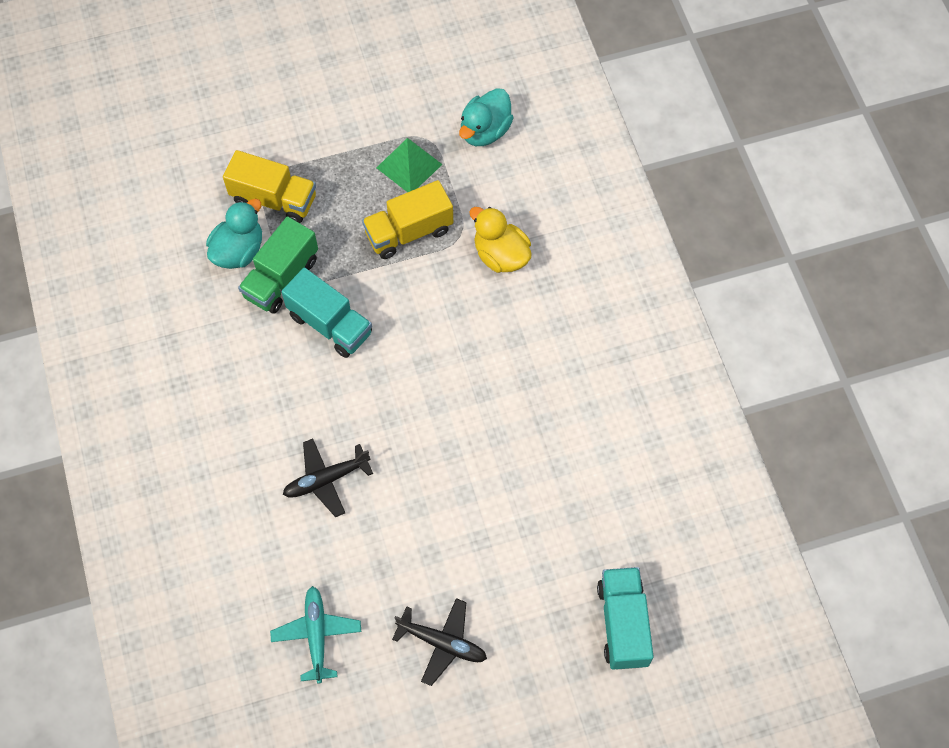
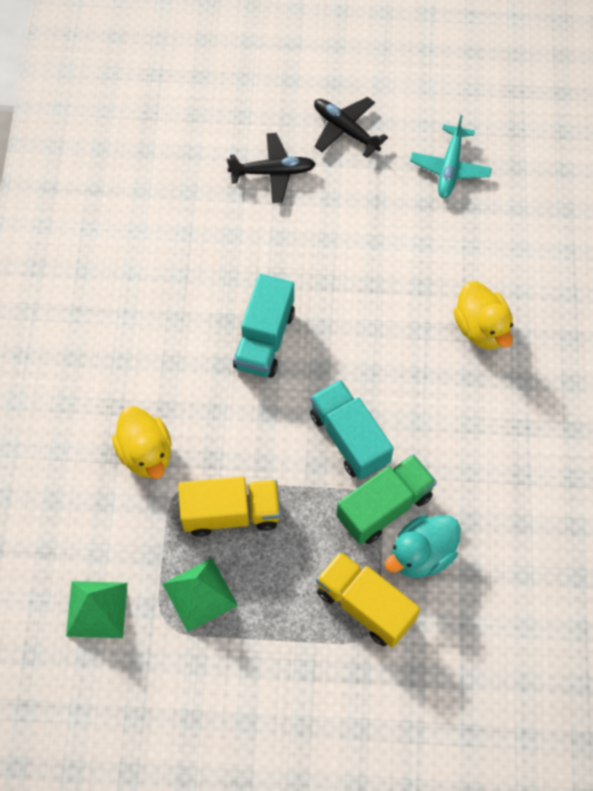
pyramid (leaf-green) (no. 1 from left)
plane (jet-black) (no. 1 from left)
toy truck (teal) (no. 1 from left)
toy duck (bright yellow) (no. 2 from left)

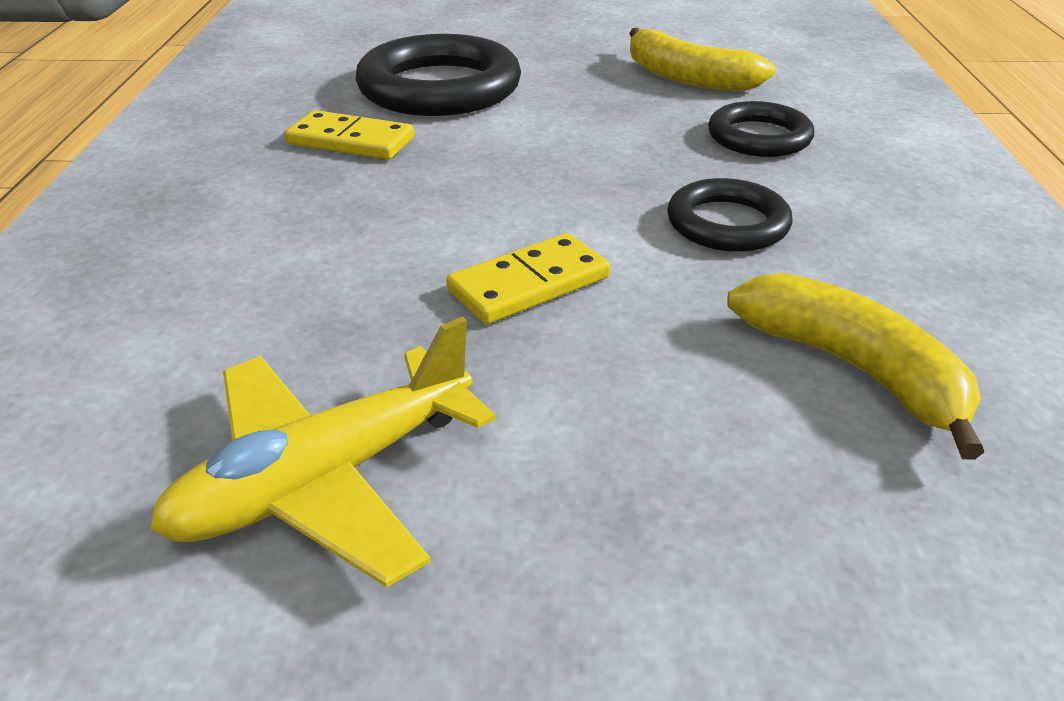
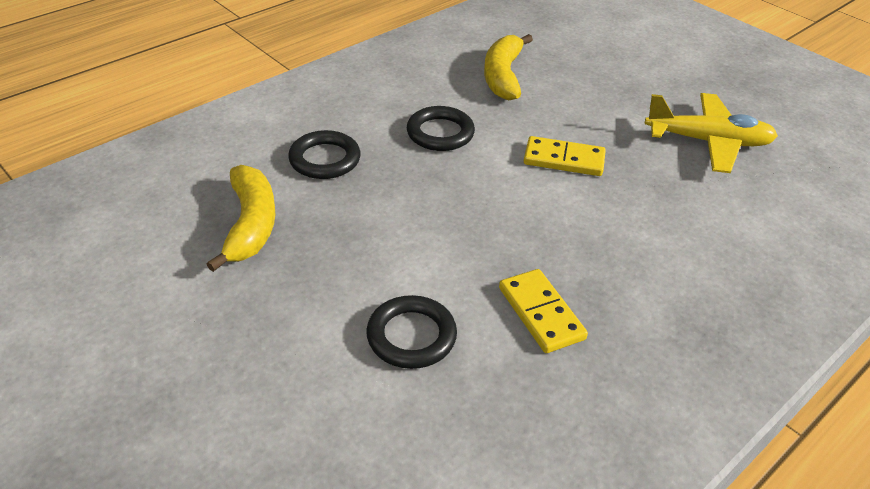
ring (jet-black) (no. 2 from left)

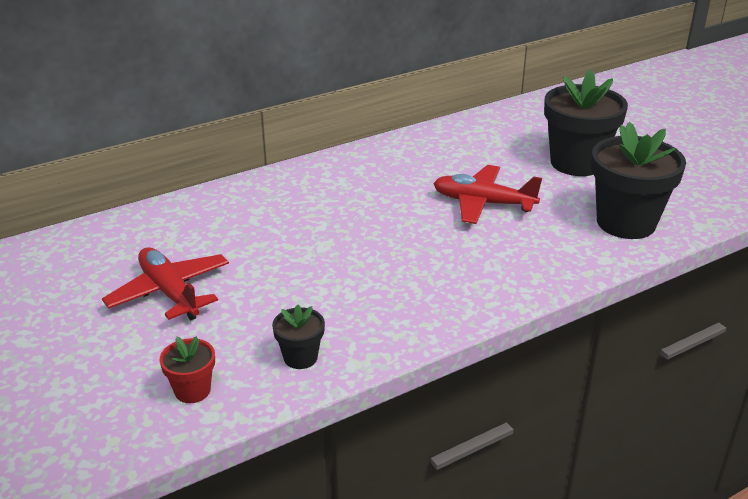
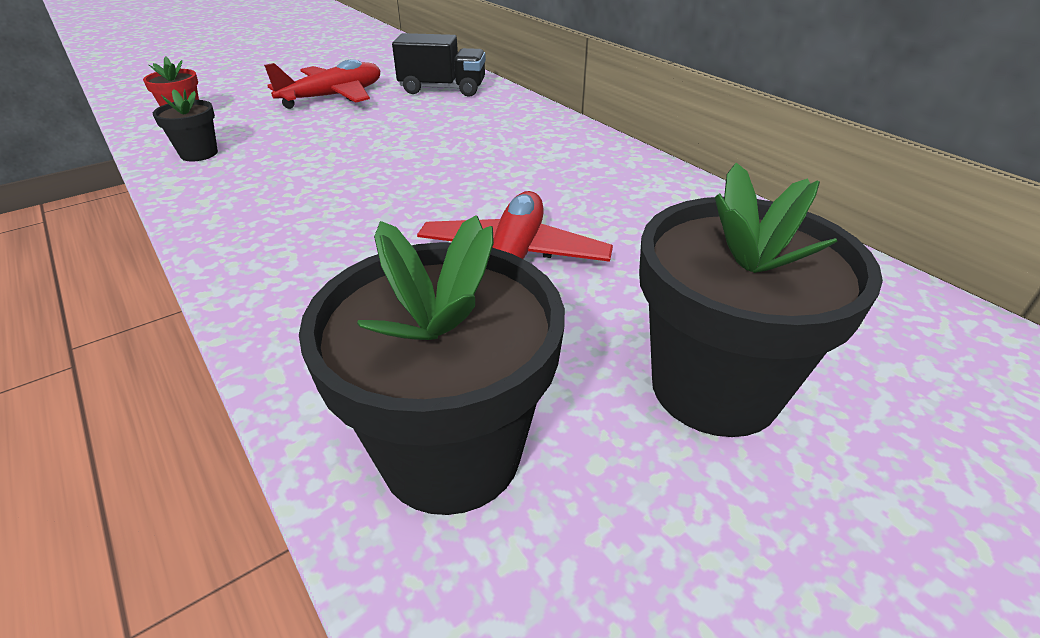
toy truck (jet-black)

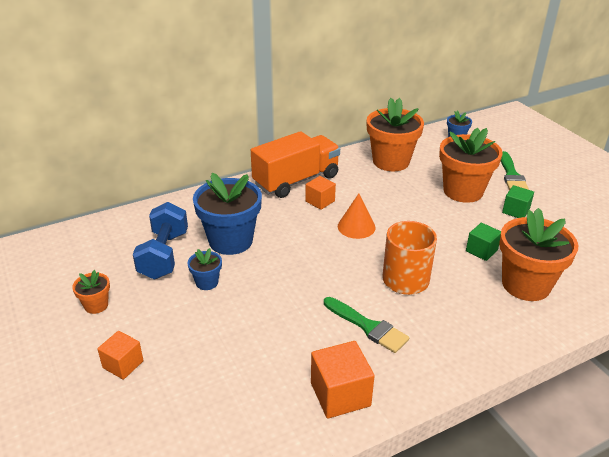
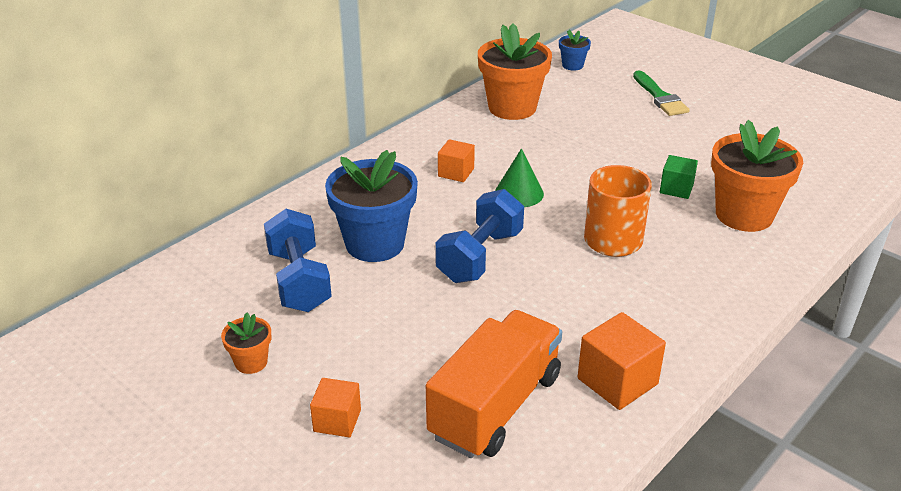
toy truck (bright orange)
free weight (blue) (no. 2 from left)
cone shape (leaf-green)
potted plant (blue) (no. 1 from left in the first image)
paint brush (leaf-green) (no. 1 from left in the first image)
potted plant (bright orange) (no. 3 from left in the first image)
solid cube (leaf-green) (no. 2 from left in the first image)

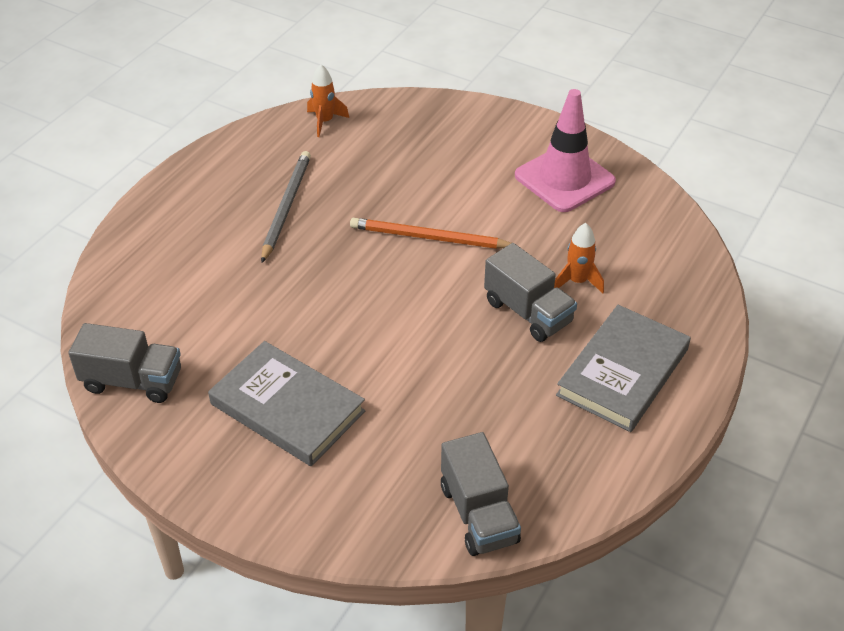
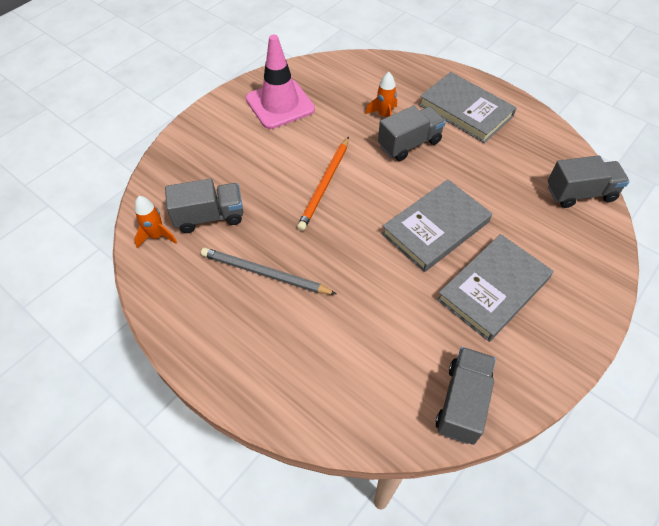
toy truck (grey) (no. 1 from left)
hardcover (grey) (no. 1 from left)

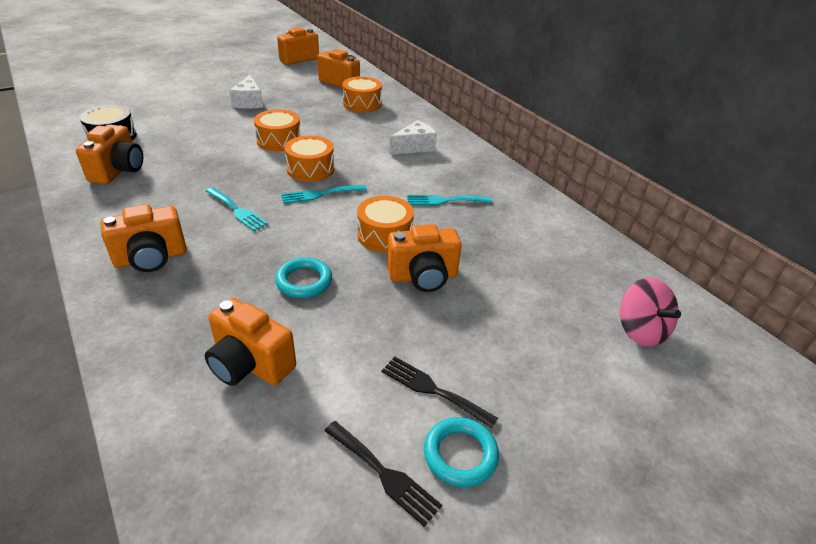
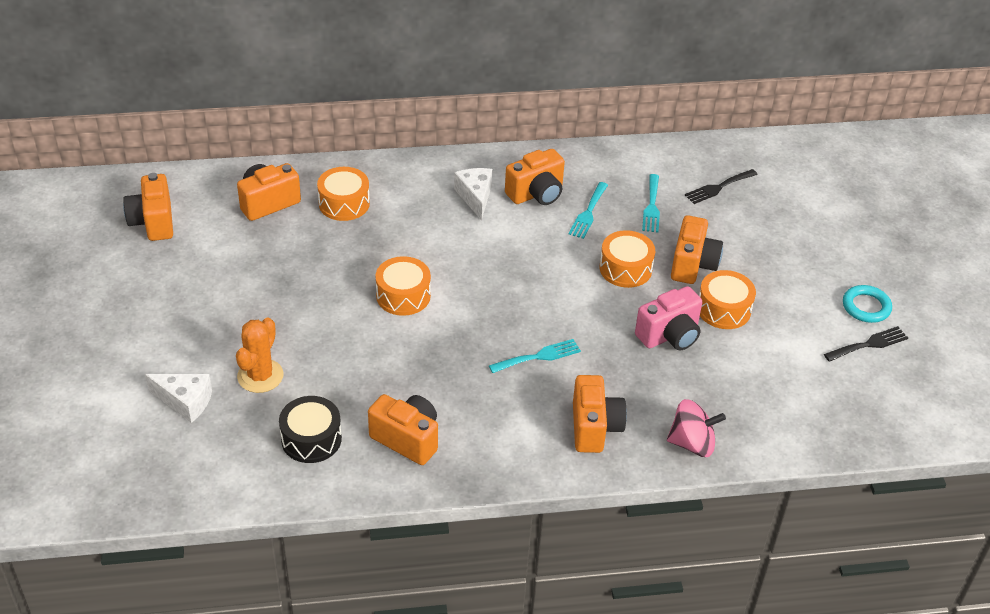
piece of cheese (pure white) (no. 1 from left)
cactus (bright orange)
camera (bright orange) (no. 4 from left)
camera (rose-pink)
table fork (teal) (no. 3 from left)
toy top (rose-pink)
table fork (jet-black) (no. 1 from left)
toy drum (bright orange) (no. 4 from left)

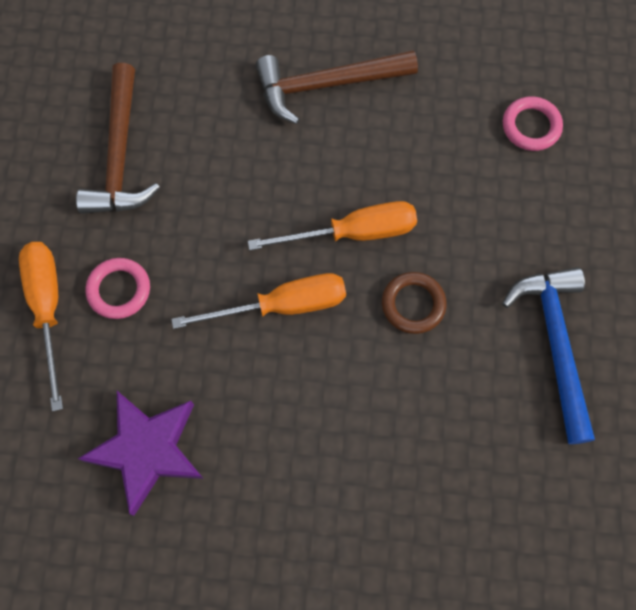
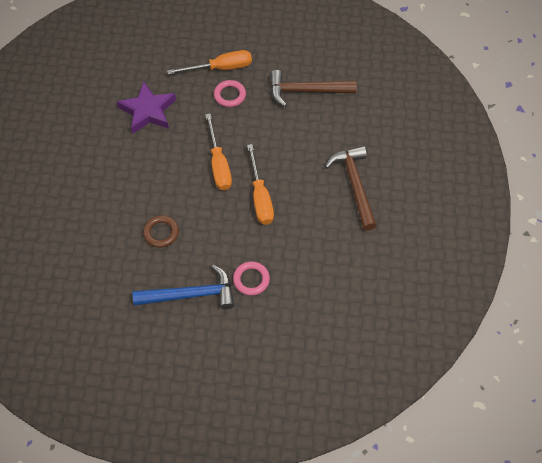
ring (brown)
ring (rose-pink) (no. 2 from left)

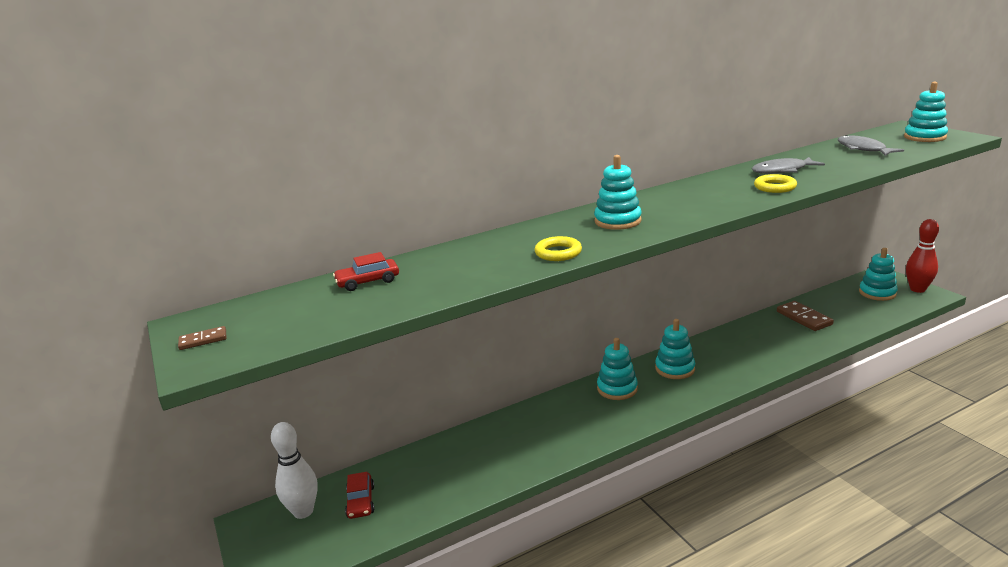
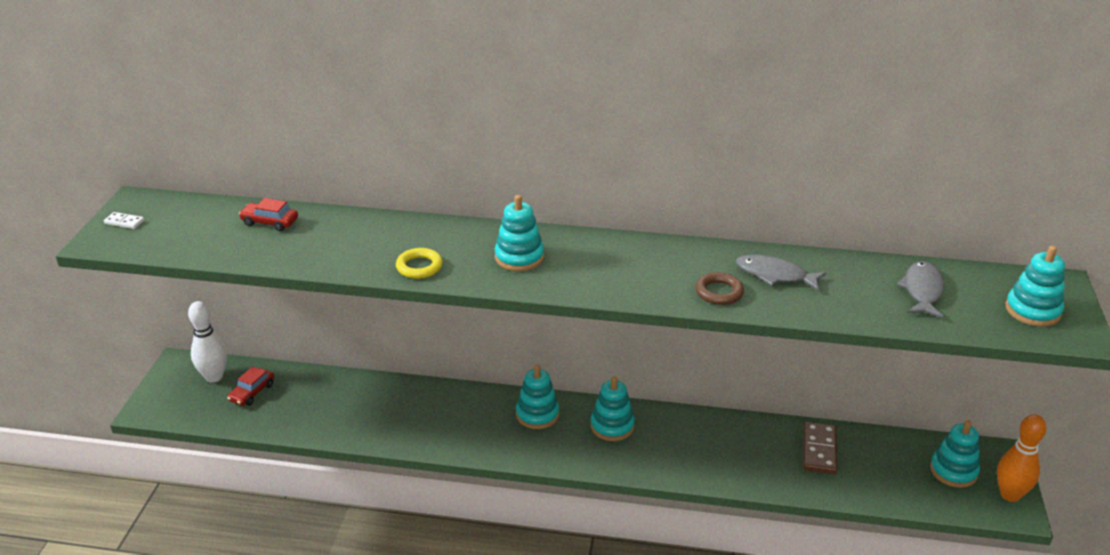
domino tile (pure white)
ring (brown)
bowling pin (bright orange)

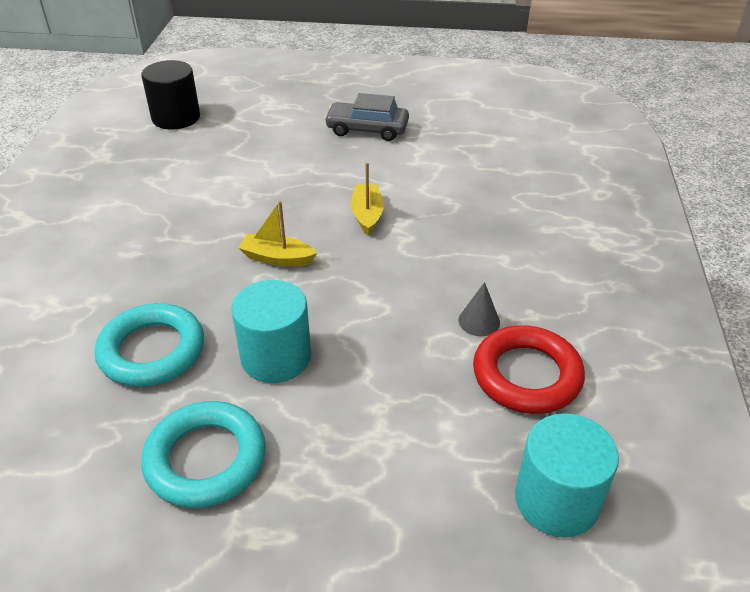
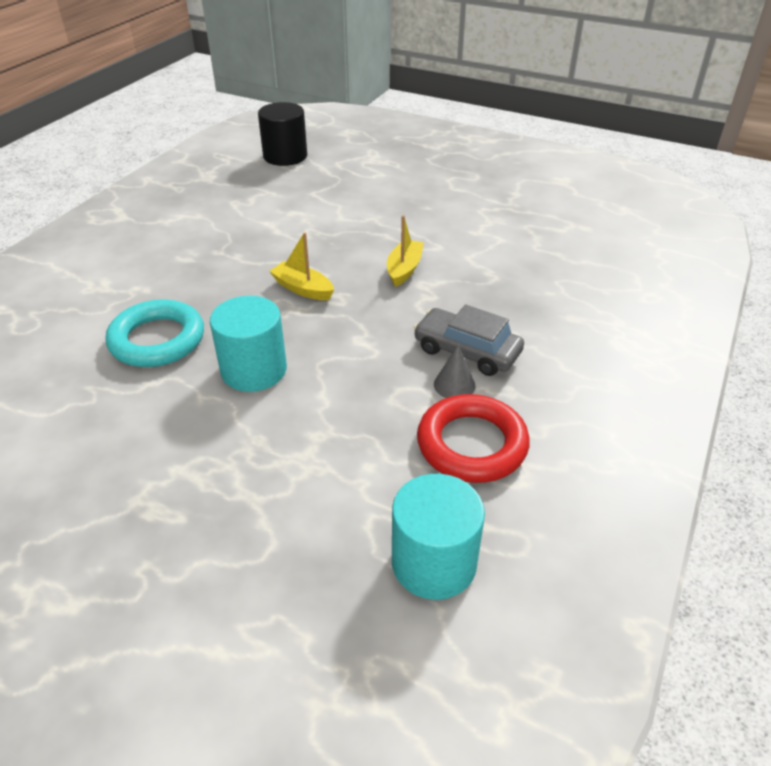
car (grey)
ring (teal) (no. 2 from left in the first image)

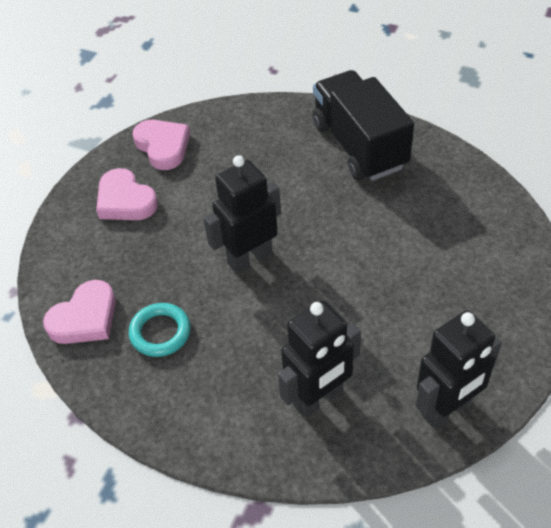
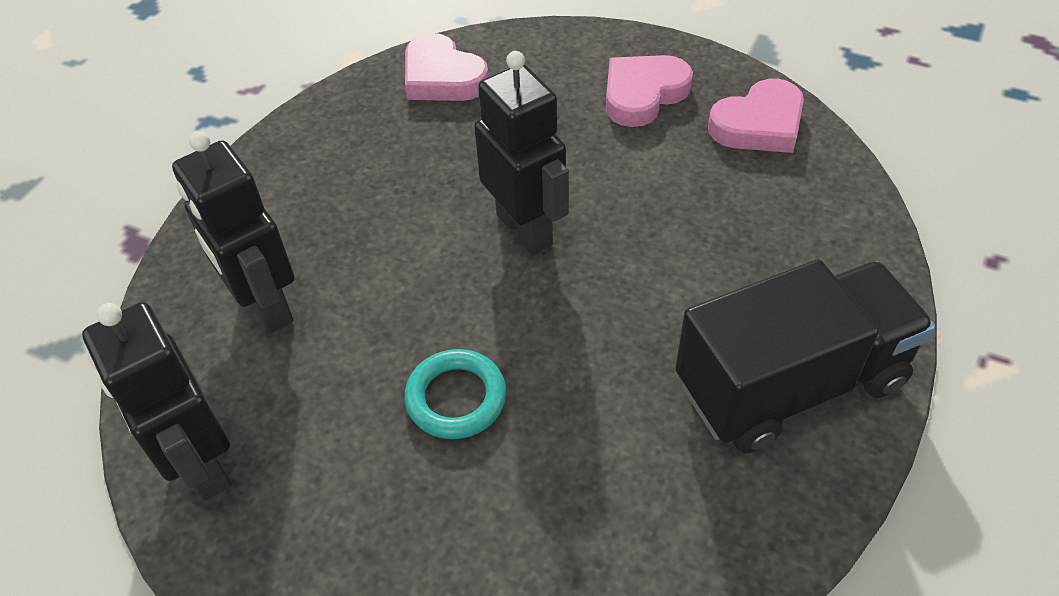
ring (teal)

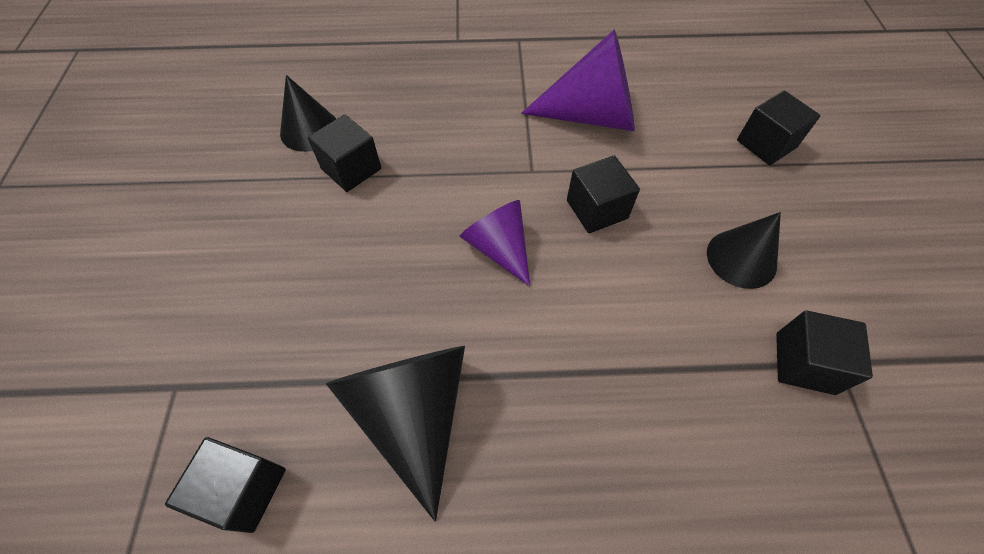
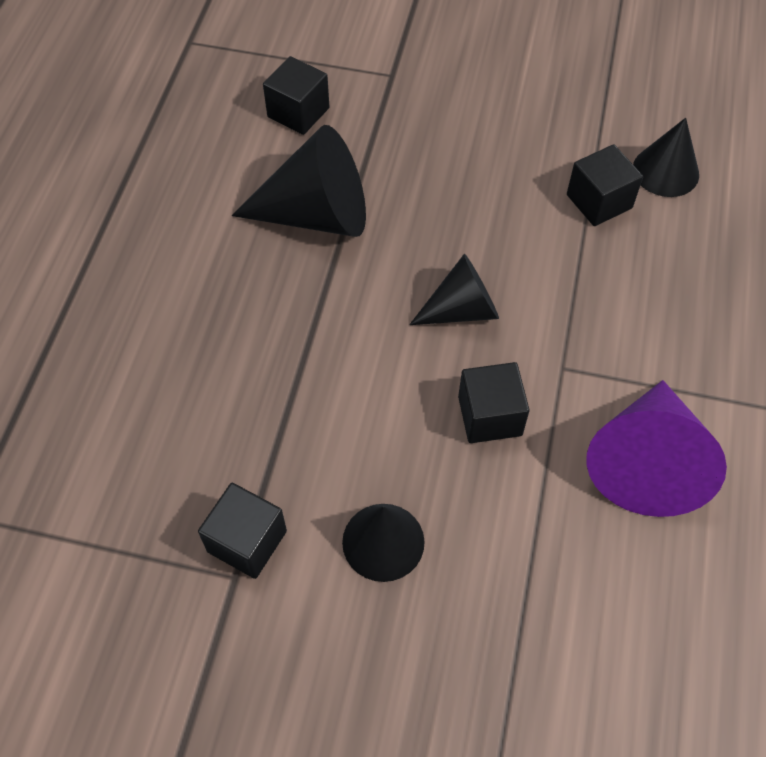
cone shape (jet-black) (no. 3 from left)
solid cube (jet-black) (no. 4 from left in the first image)

